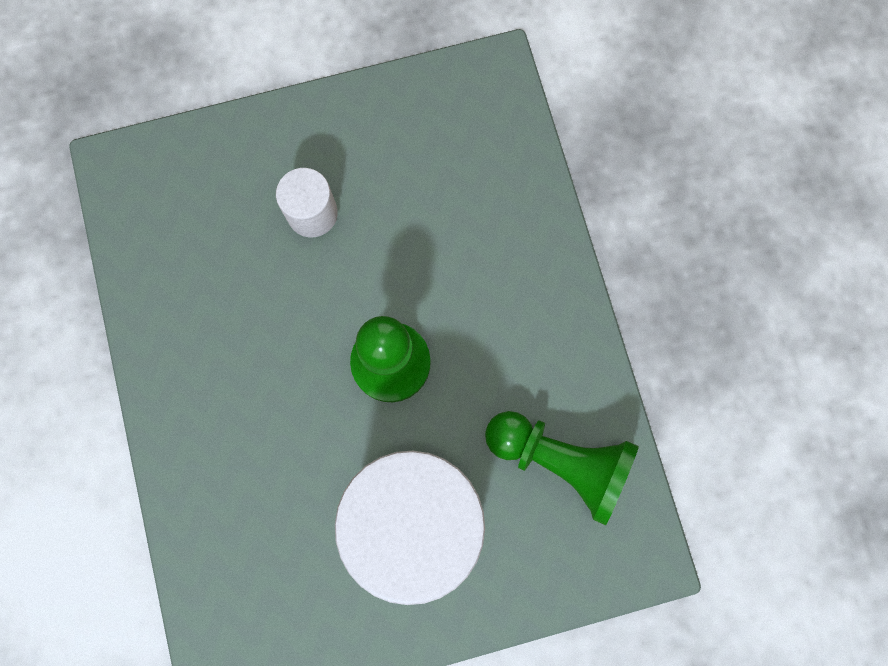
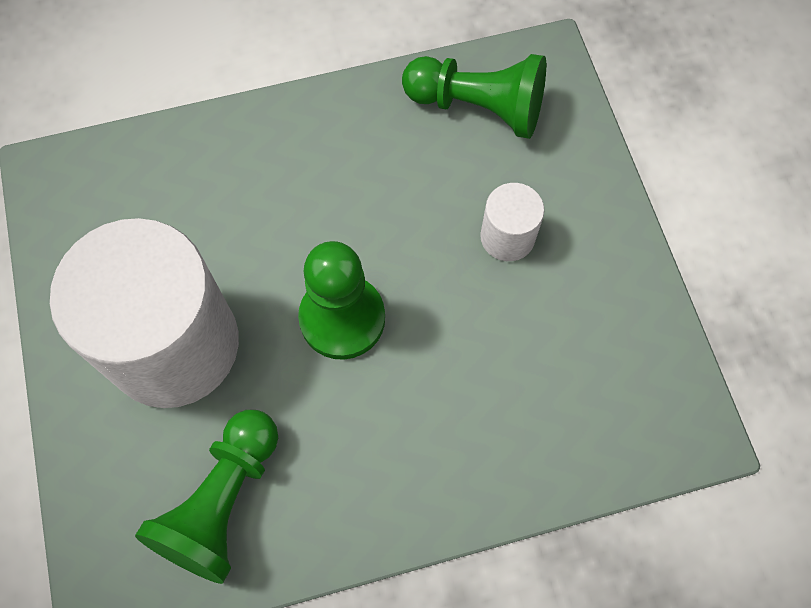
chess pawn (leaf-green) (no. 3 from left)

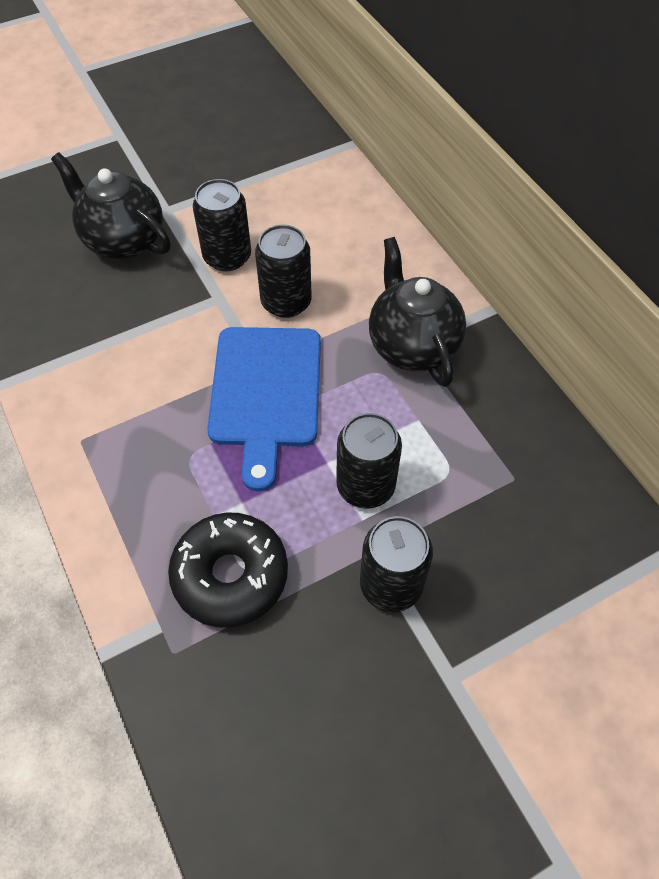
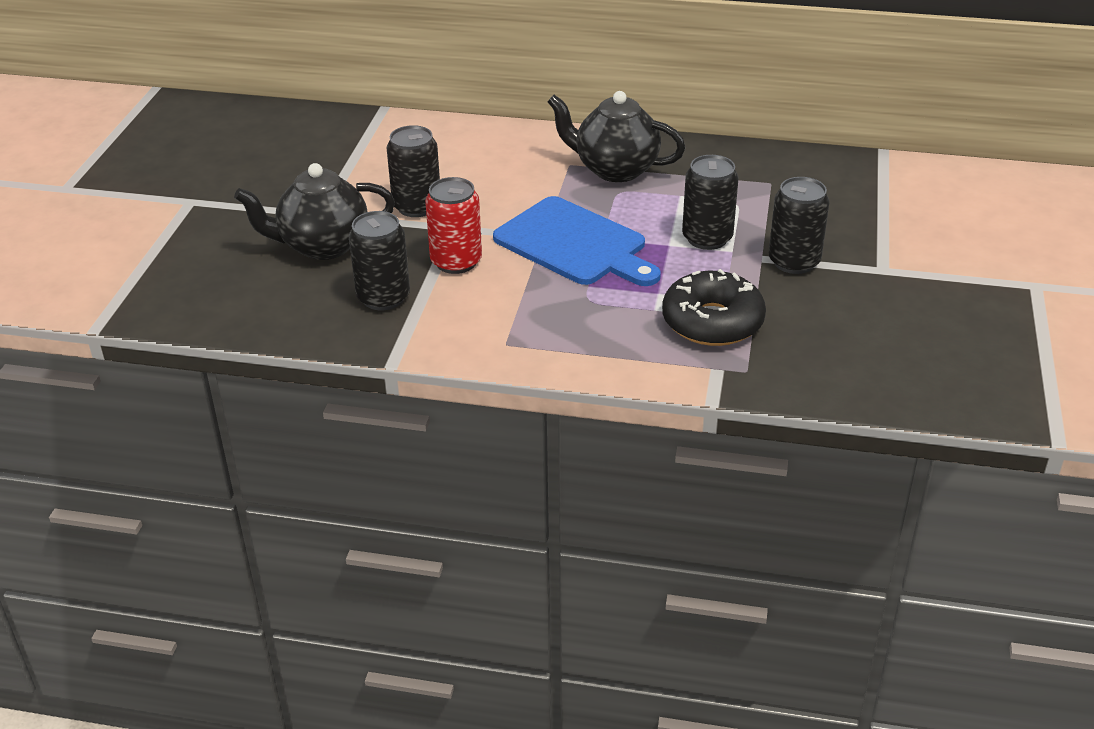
soda can (jet-black) (no. 1 from left)
soda can (scarlet)

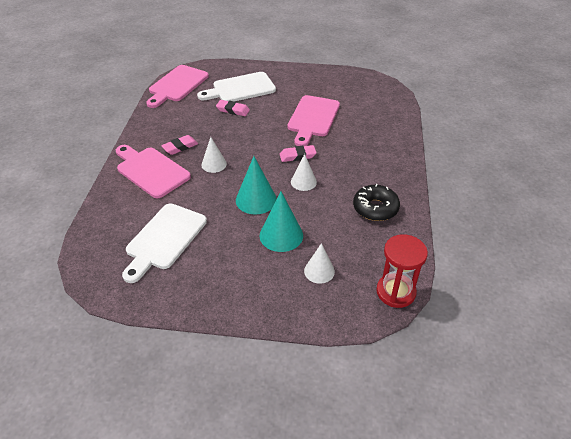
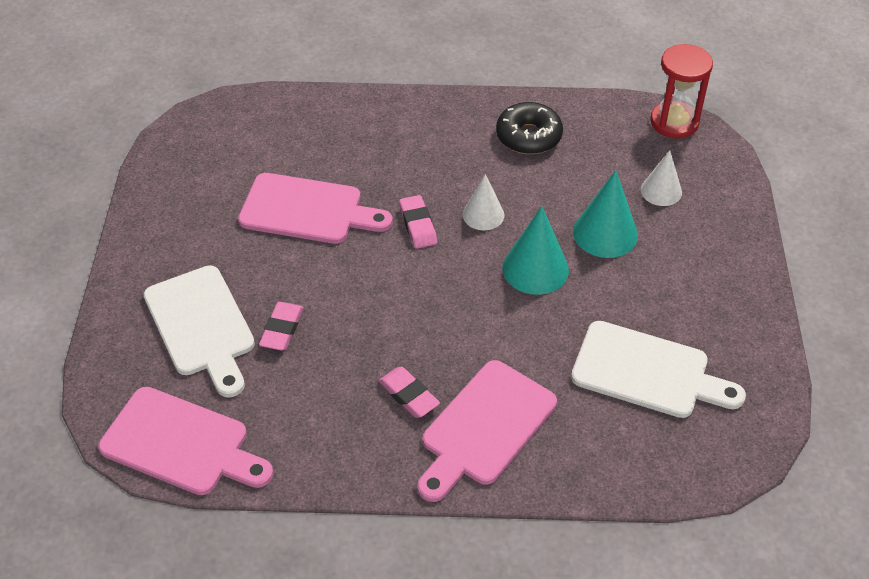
cone shape (pure white) (no. 1 from left in the first image)

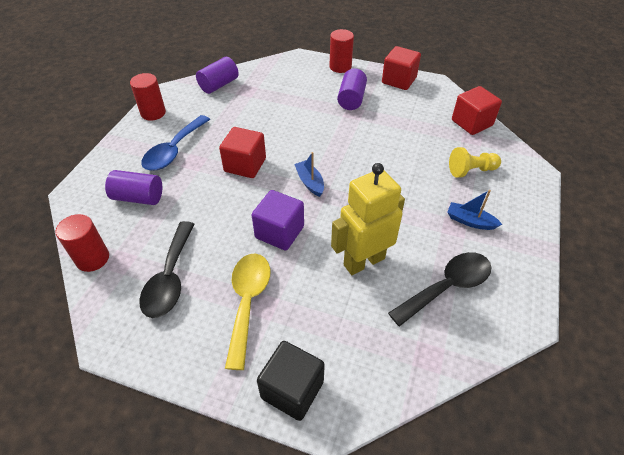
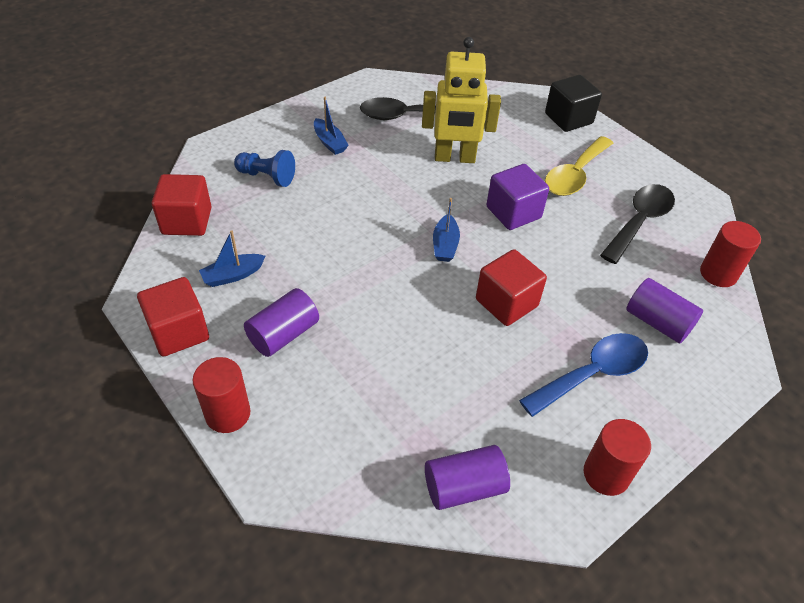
sailboat (blue) (no. 1 from left)
chess pawn (blue)

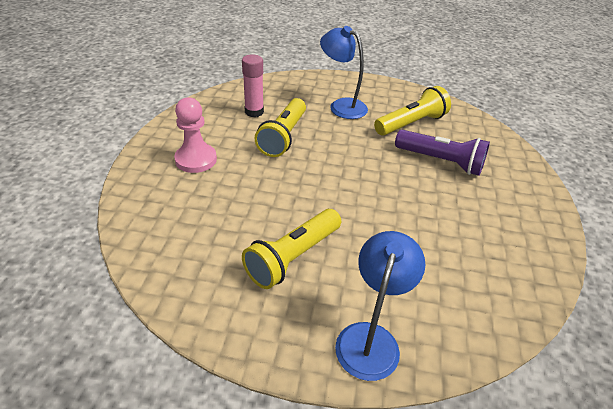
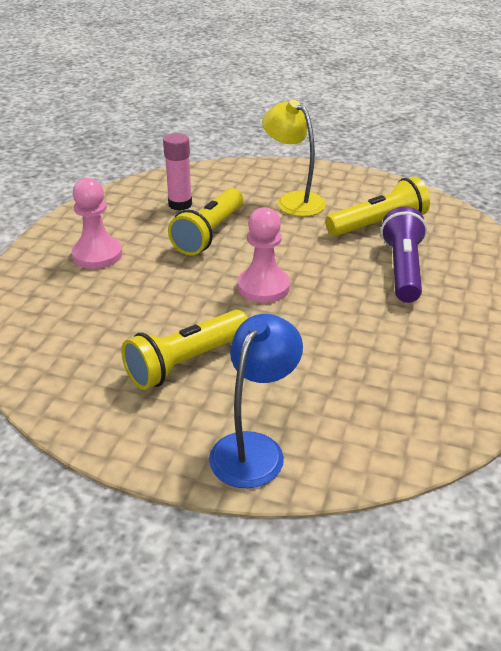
chess pawn (rose-pink) (no. 2 from left)
lamp (bright yellow)
pocket torch (royal purple)

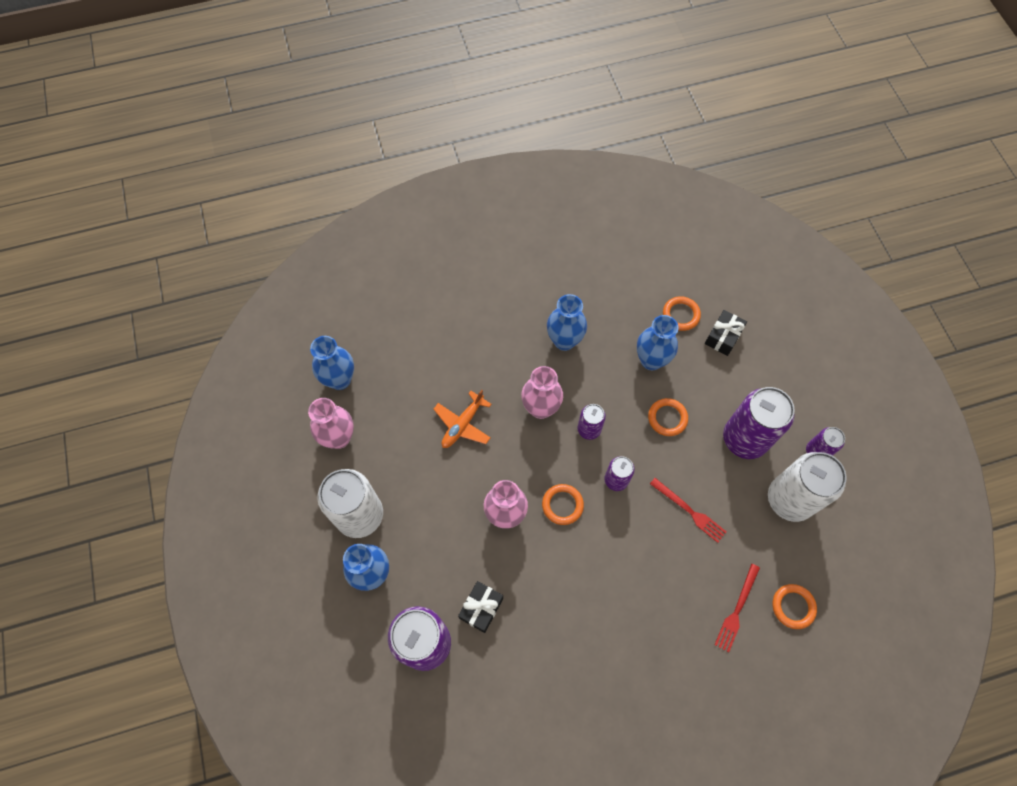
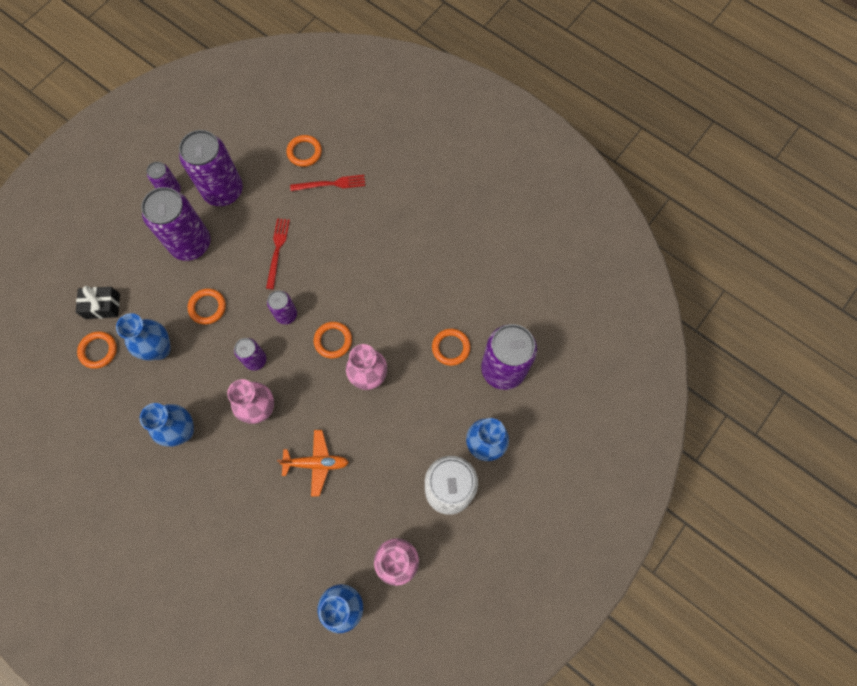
soda can (royal purple) (no. 3 from left)
ring (bright orange) (no. 5 from left)

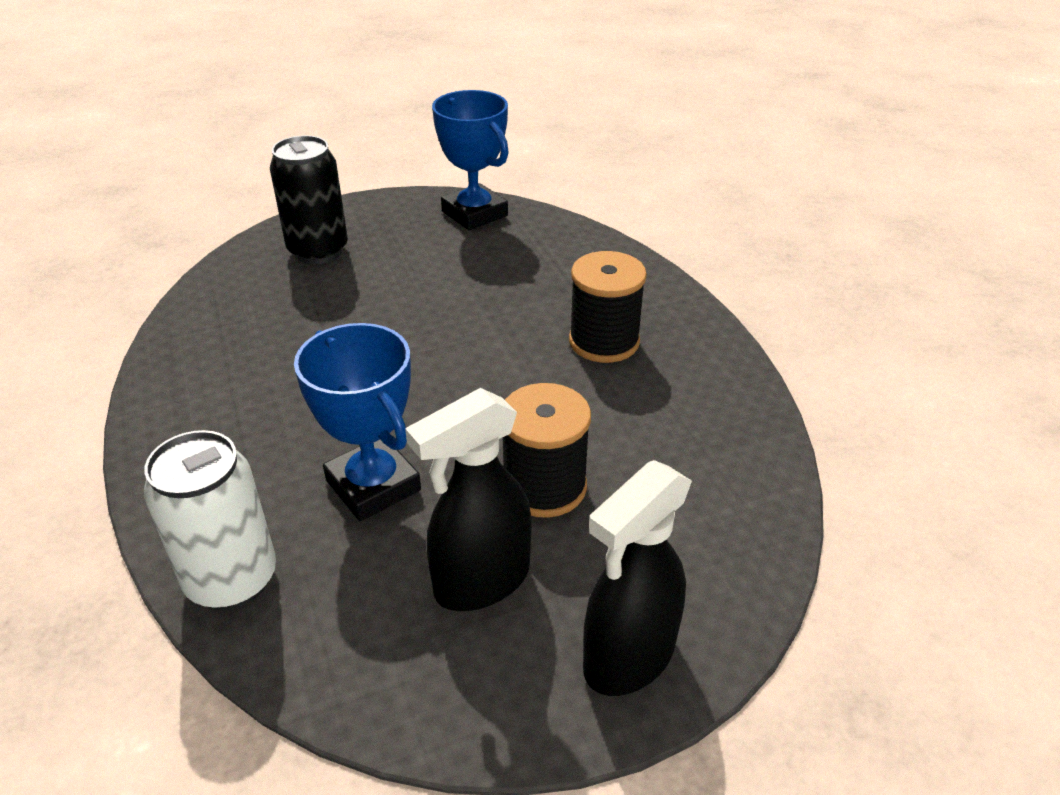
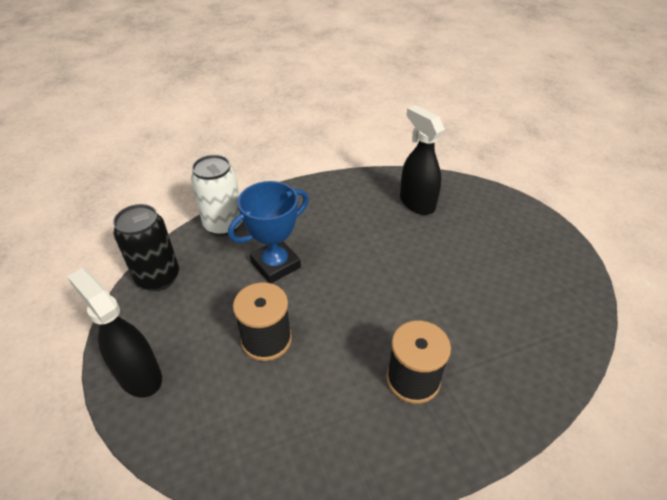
soda can (jet-black)
spray bottle (jet-black) (no. 2 from left)
award cup (blue) (no. 2 from left in the first image)

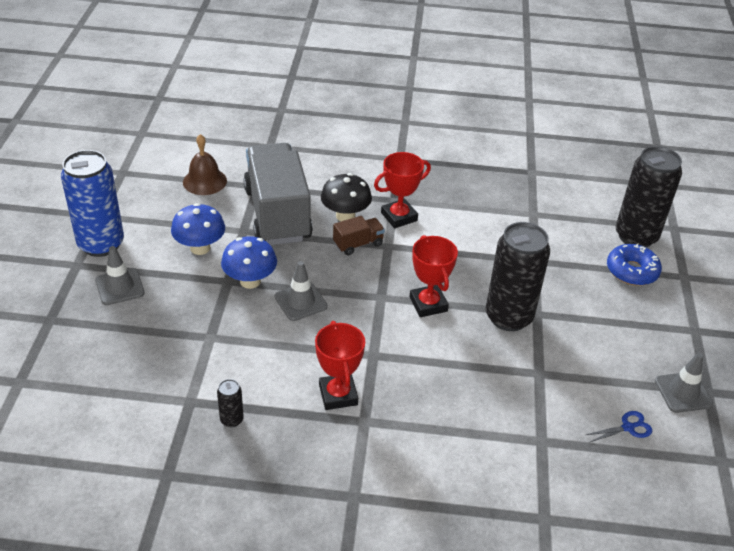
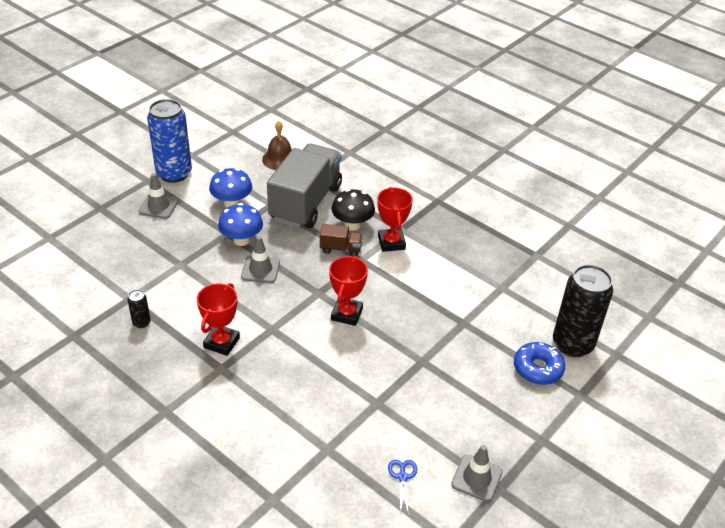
award cup (scarlet) (no. 3 from left)
scissors (blue)
soda can (jet-black) (no. 2 from left in the first image)

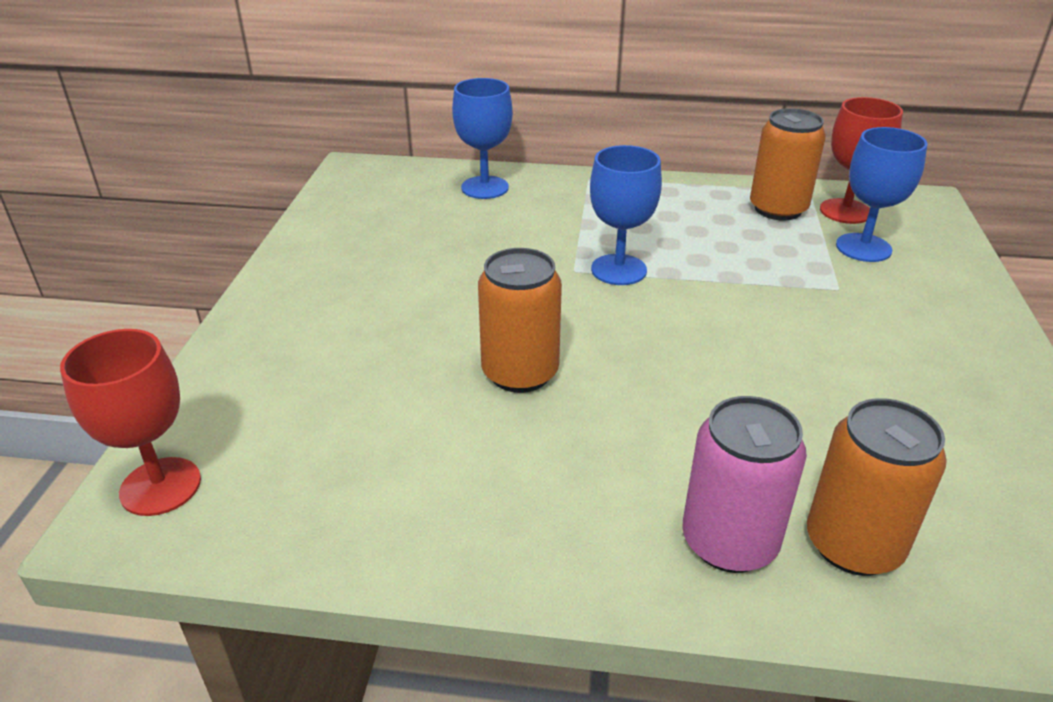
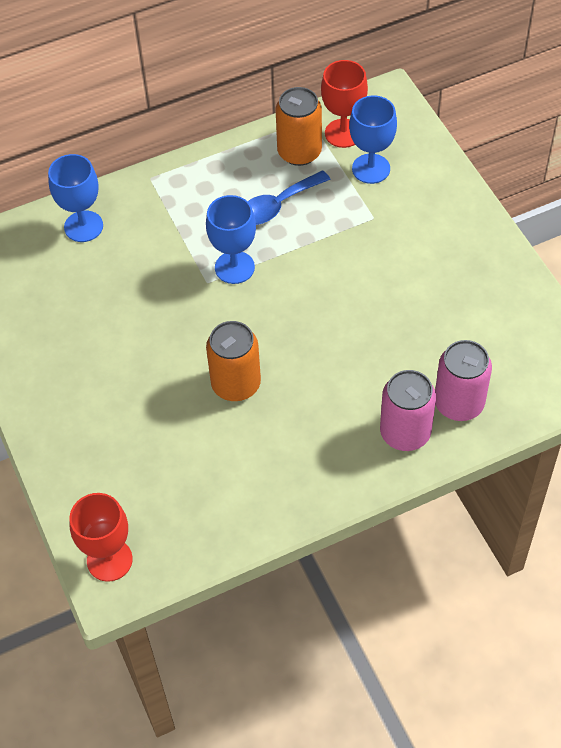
tablespoon (blue)
soda can (rose-pink) (no. 2 from left)

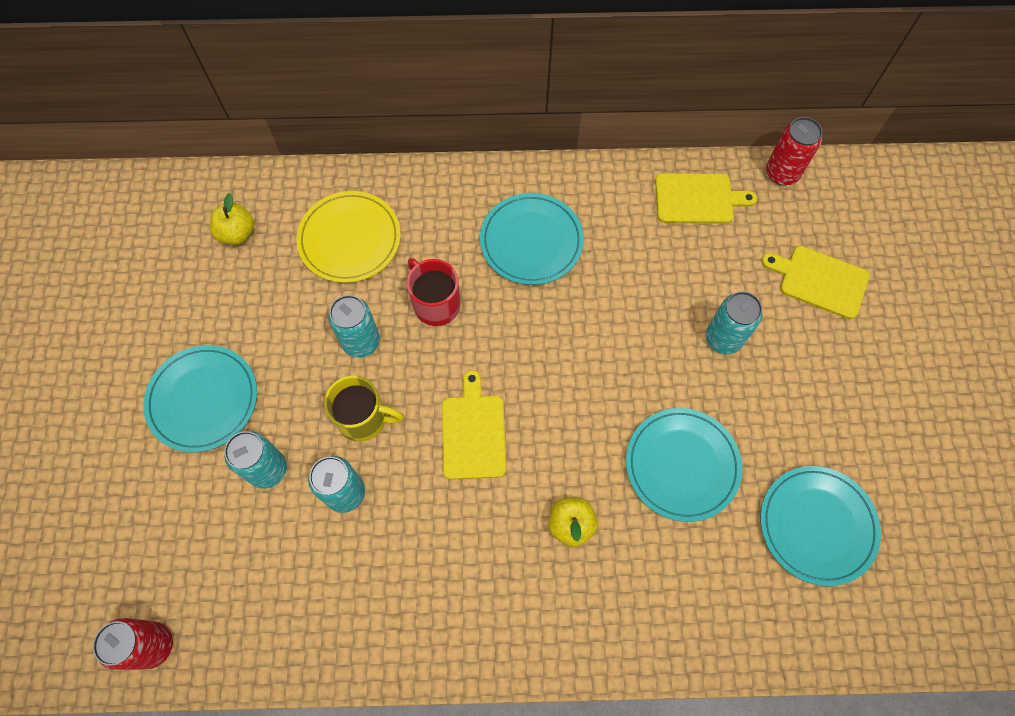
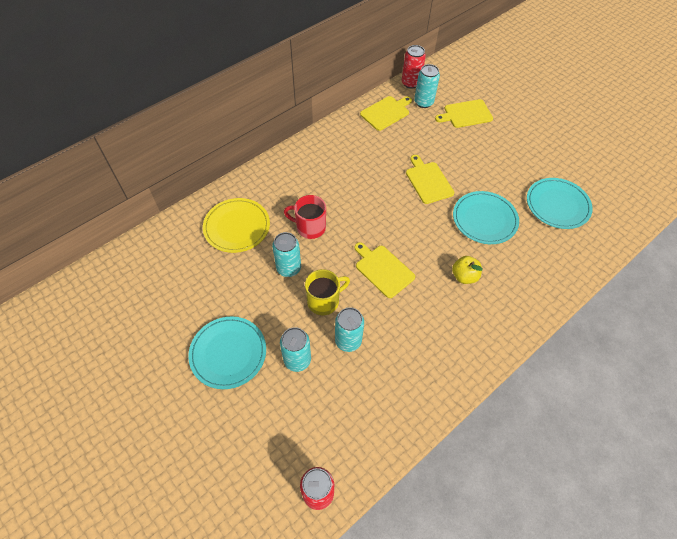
chopping board (bright yellow) (no. 3 from left)
soda can (teal) (no. 4 from left)
apple fruit (bright yellow) (no. 1 from left in the first image)
plate (teal) (no. 2 from left in the first image)

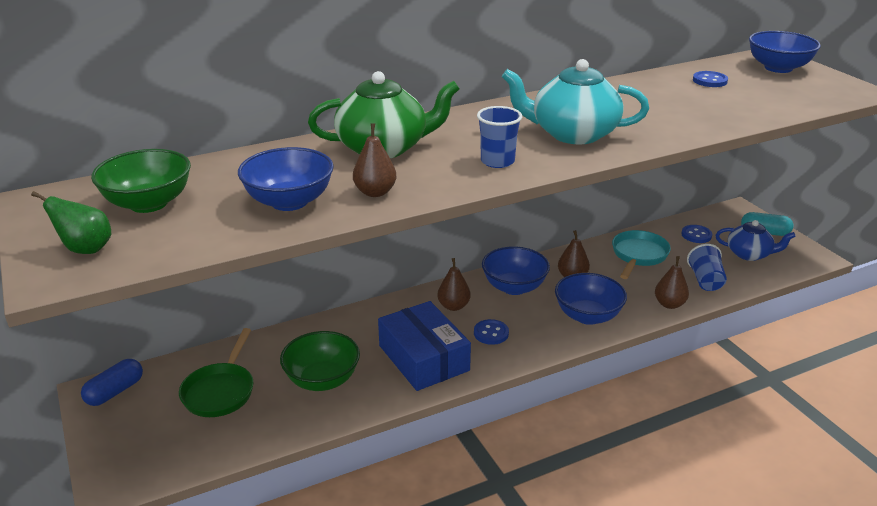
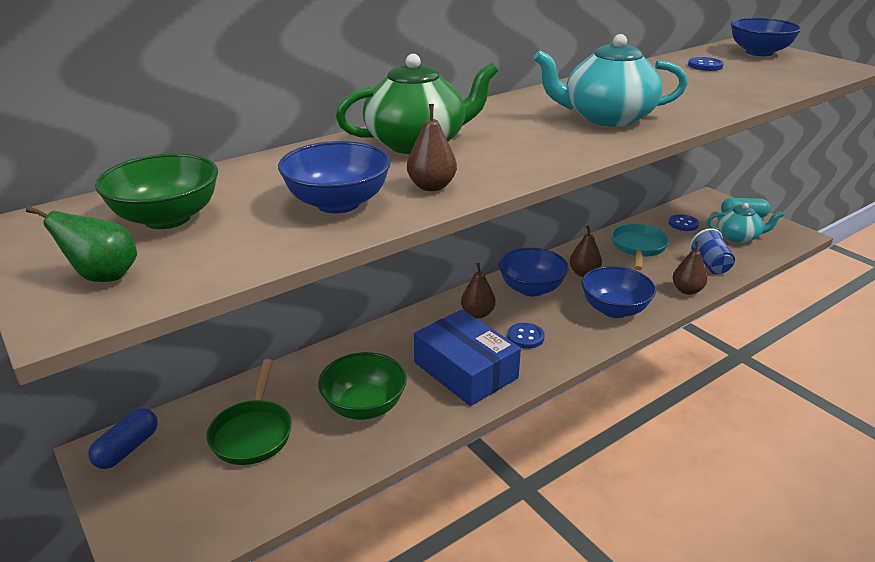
teapot (teal) (no. 2 from left)
cup (blue) (no. 1 from left in the first image)

